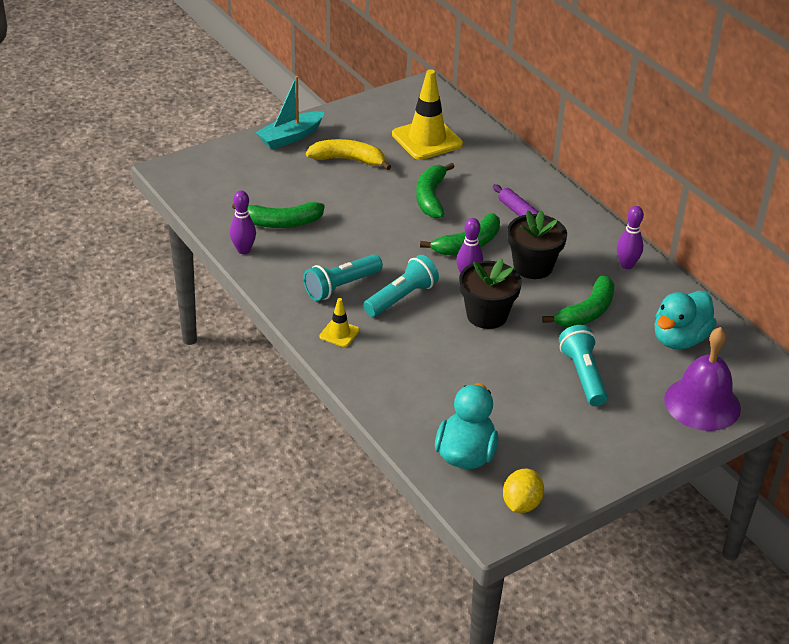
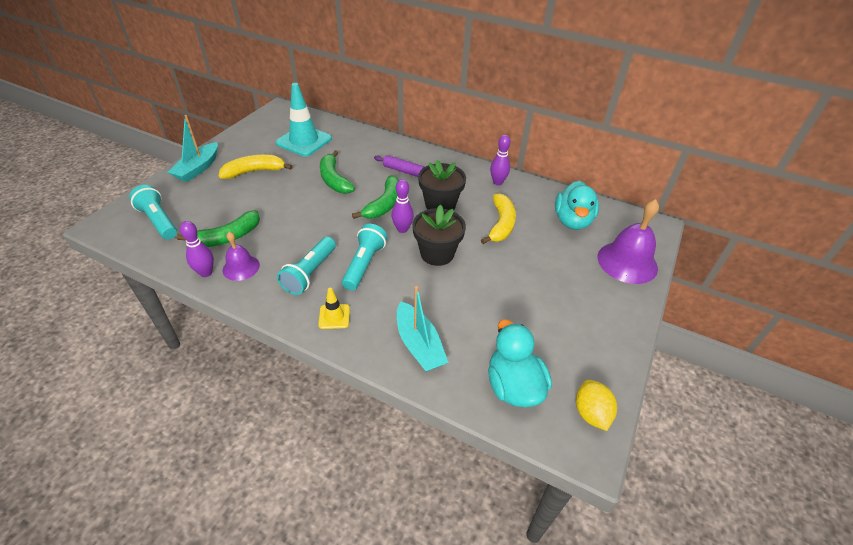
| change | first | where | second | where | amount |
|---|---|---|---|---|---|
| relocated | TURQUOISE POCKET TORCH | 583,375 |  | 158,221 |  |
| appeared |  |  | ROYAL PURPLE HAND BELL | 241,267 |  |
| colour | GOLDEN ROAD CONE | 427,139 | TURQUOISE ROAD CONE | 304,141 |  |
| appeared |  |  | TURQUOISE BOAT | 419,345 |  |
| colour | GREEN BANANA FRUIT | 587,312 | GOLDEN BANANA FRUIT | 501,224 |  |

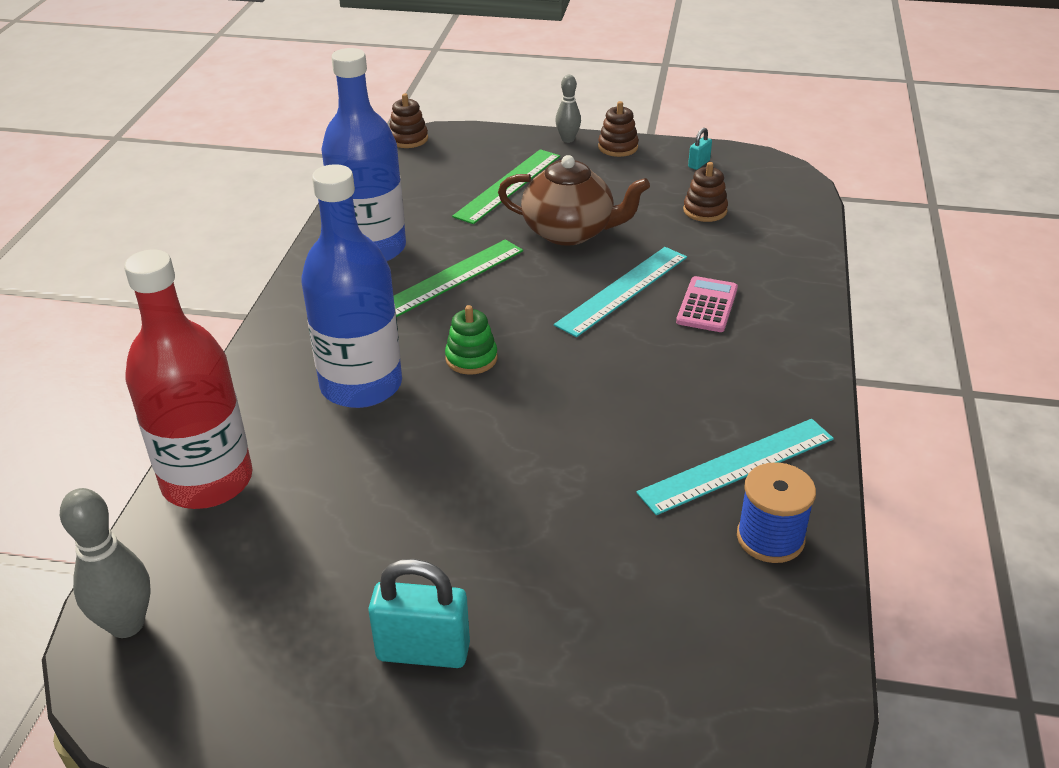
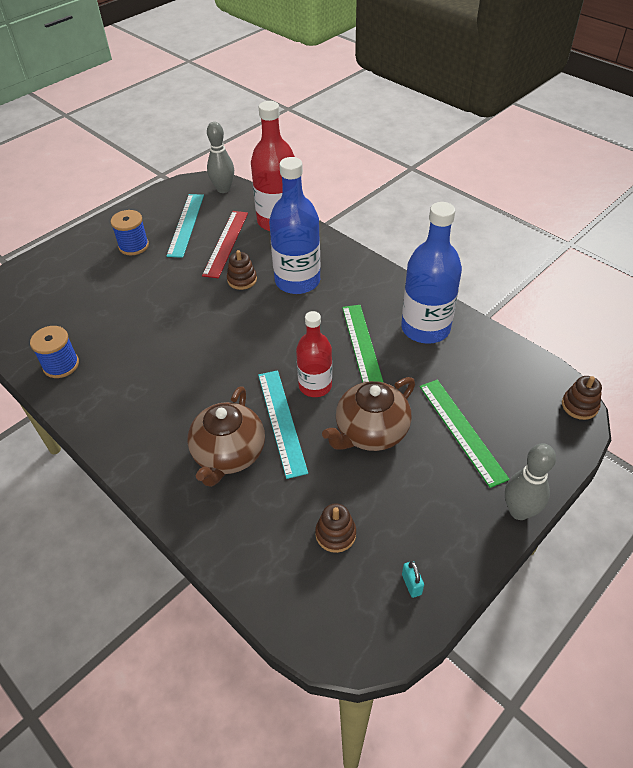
| change | first | where | second | where | amount |
|---|---|---|---|---|---|
| exchanged | TURQUOISE PADLOCK | 423,651 | BLUE REEL OF THREAD | 134,246 |  |
| relocated | TURQUOISE RULER | 737,465 |  | 186,224 |  |
| exchanged | ROSY CALCULATOR | 707,305 | BROWN CHINA TEAPOT | 229,454 |  |
| appeared |  |  | RED RULER | 226,243 |  |
| relocated | BROWN RING STACKER | 618,147 |  | 242,280 |  |
| appeared |  |  | RED DRINK BOTTLE | 315,386 |  |
| size | ASH-GREY TENPIN | 568,139 |  | 519,511 | x1.59 |
| missing | GREEN RING STACKER | 471,358 |  |  |  |

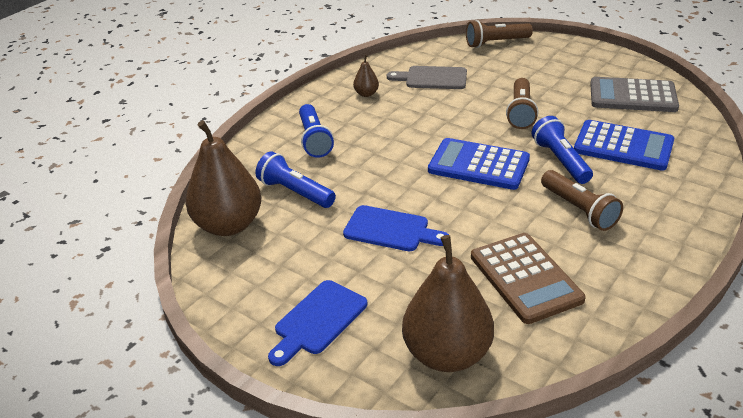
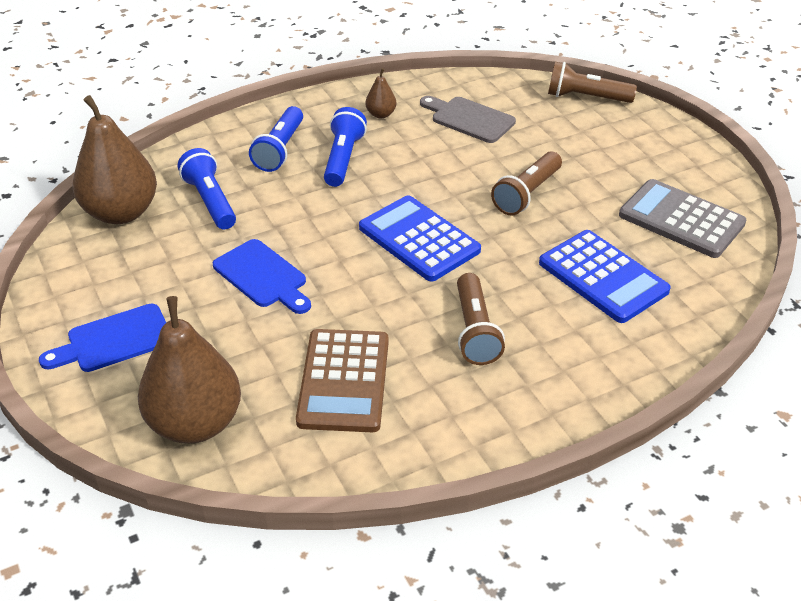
| change | first | where | second | where | amount |
|---|---|---|---|---|---|
| relocated | BLUE POCKET TORCH | 560,161 |  | 343,159 |  |

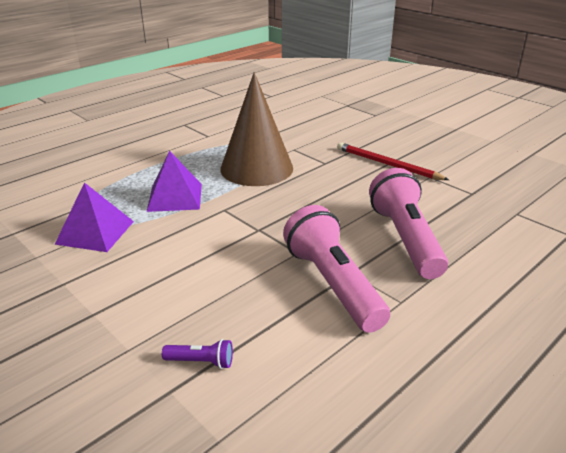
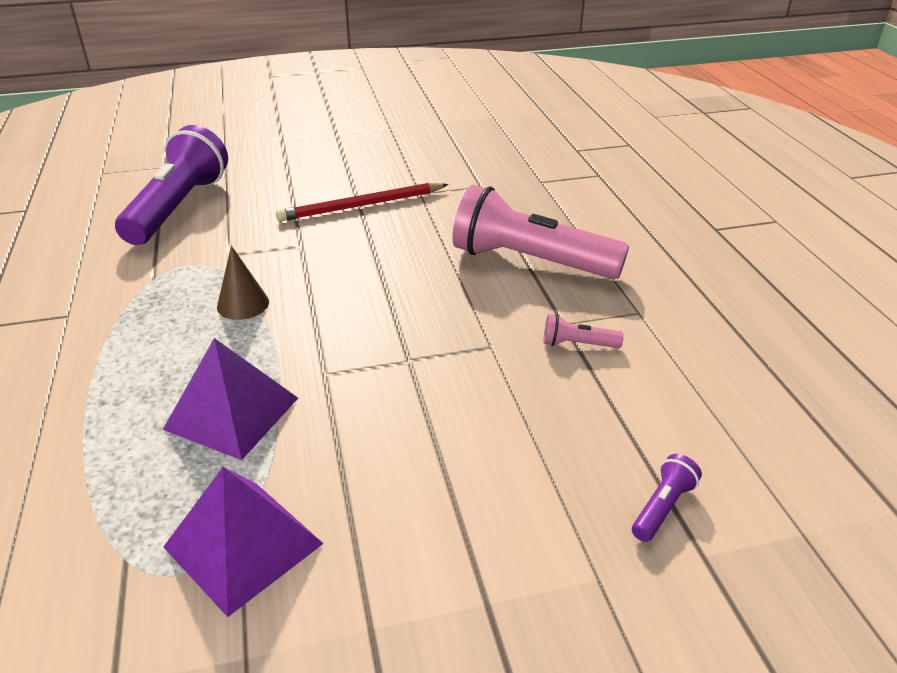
| change | first | where | second | where | amount |
|---|---|---|---|---|---|
| appeared |  |  | ROYAL PURPLE POCKET TORCH | 179,207 |  |
| size | BROWN CONE SHAPE | 256,168 |  | 243,304 | x0.41 |
| size | ROSY POCKET TORCH | 333,284 |  | 577,344 | x0.40 |

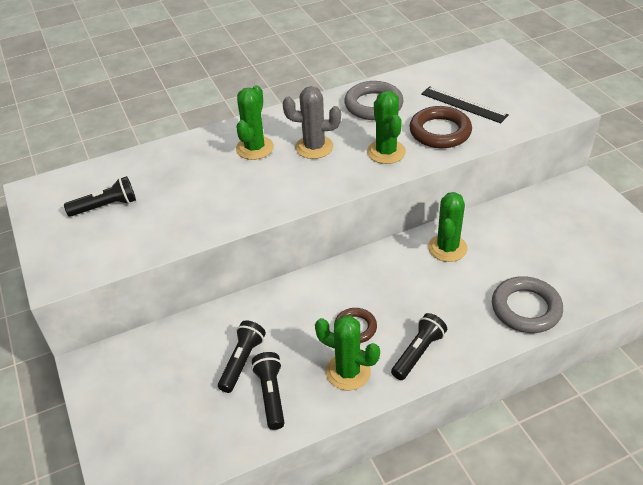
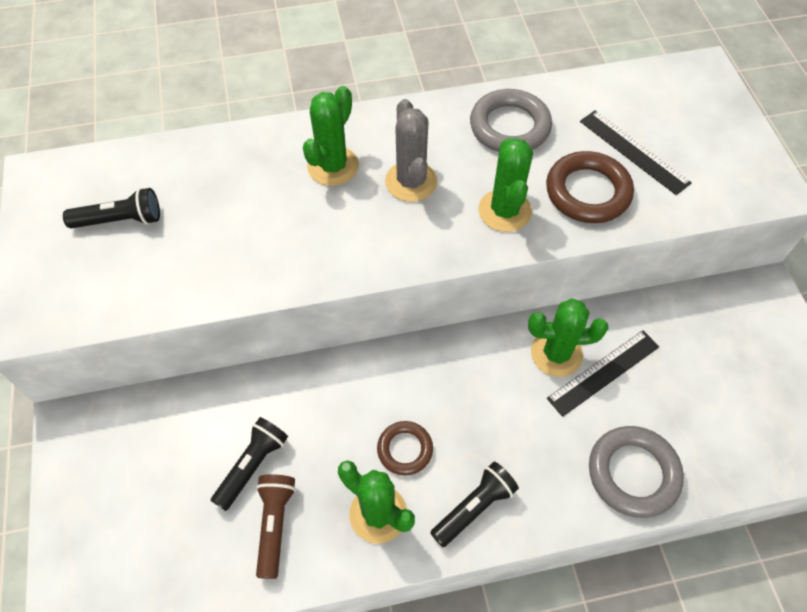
| change | first | where | second | where | amount |
|---|---|---|---|---|---|
| colour | EBONY POCKET TORCH | 271,395 | BROWN POCKET TORCH | 275,525 |  |
| spun | ASH-GREY PRICKLY PLANT | 314,147 |  | 411,181 | 60 degrees clockwise |
| spun | GREEN PRICKLY PLANT | 447,248 |  | 556,354 | 60 degrees clockwise |
| appeared |  |  | EBONY RULER | 603,372 |  |

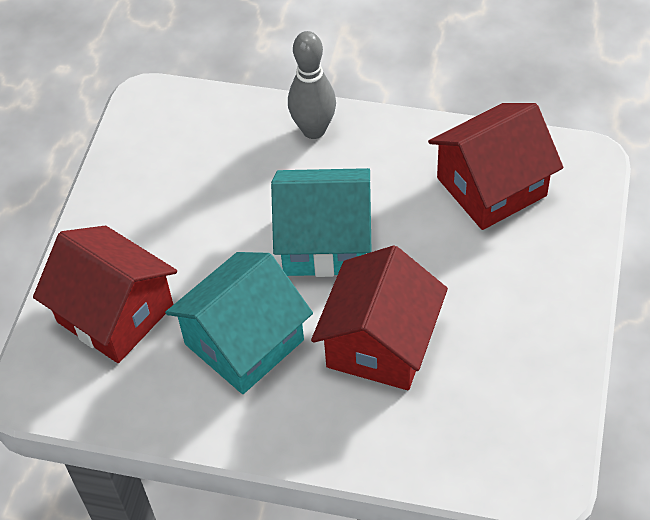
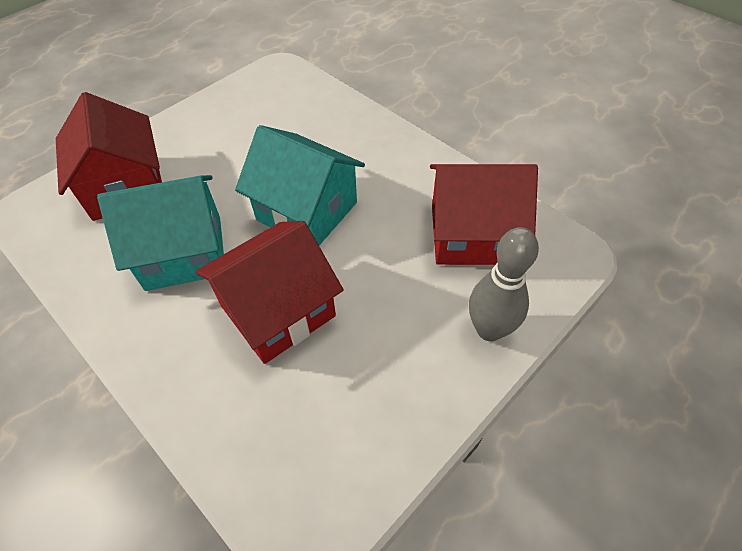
| change | first | where | second | where | amount |
|---|---|---|---|---|---|
| relocated | ASH-GREY TENPIN | 314,130 |  | 489,329 |  |

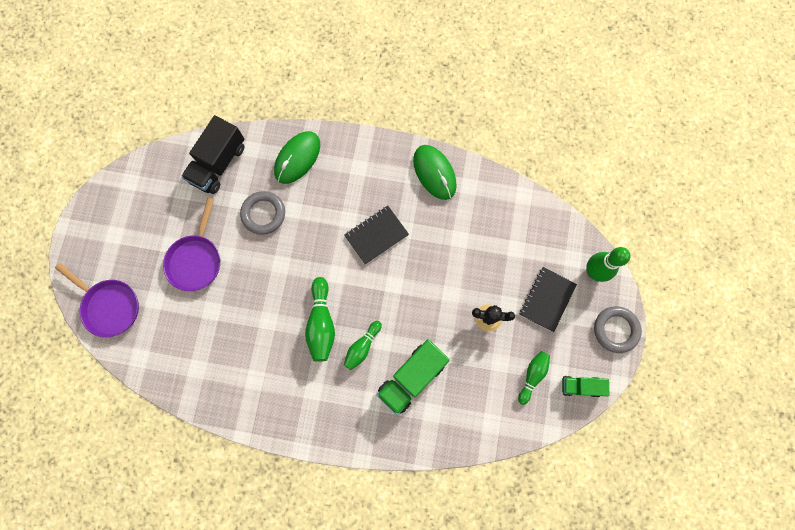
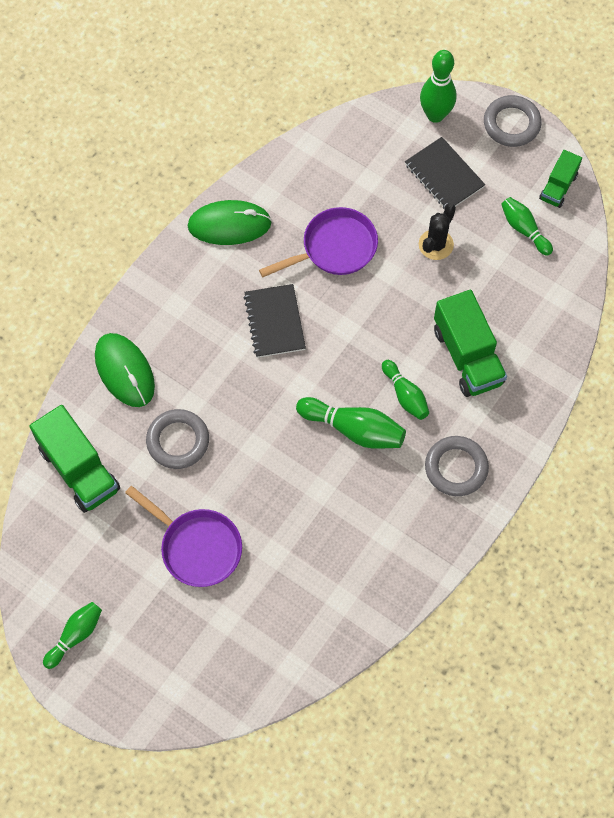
| change | first | where | second | where | amount |
|---|---|---|---|---|---|
| colour | EBONY TOY TRUCK | 218,163 | GREEN TOY TRUCK | 79,469 |  |
| appeared |  |  | GREEN TENPIN | 75,636 |  |
| relocated | ROYAL PURPLE SKILLET | 109,306 |  | 334,248 |  |
| appeared |  |  | ASH-GREY HOOP | 456,468 |  |

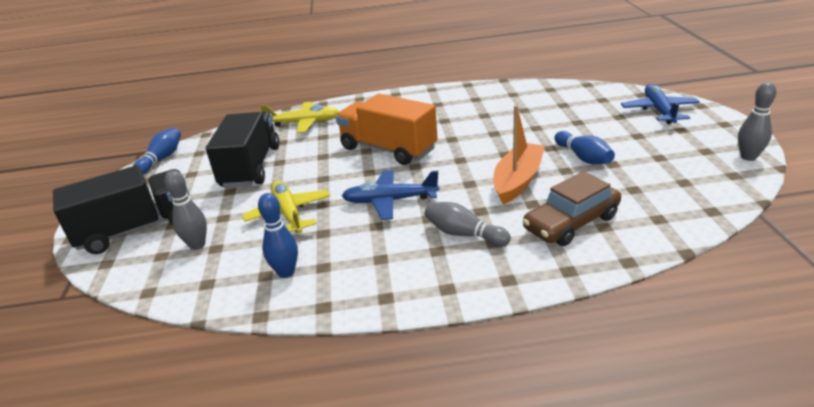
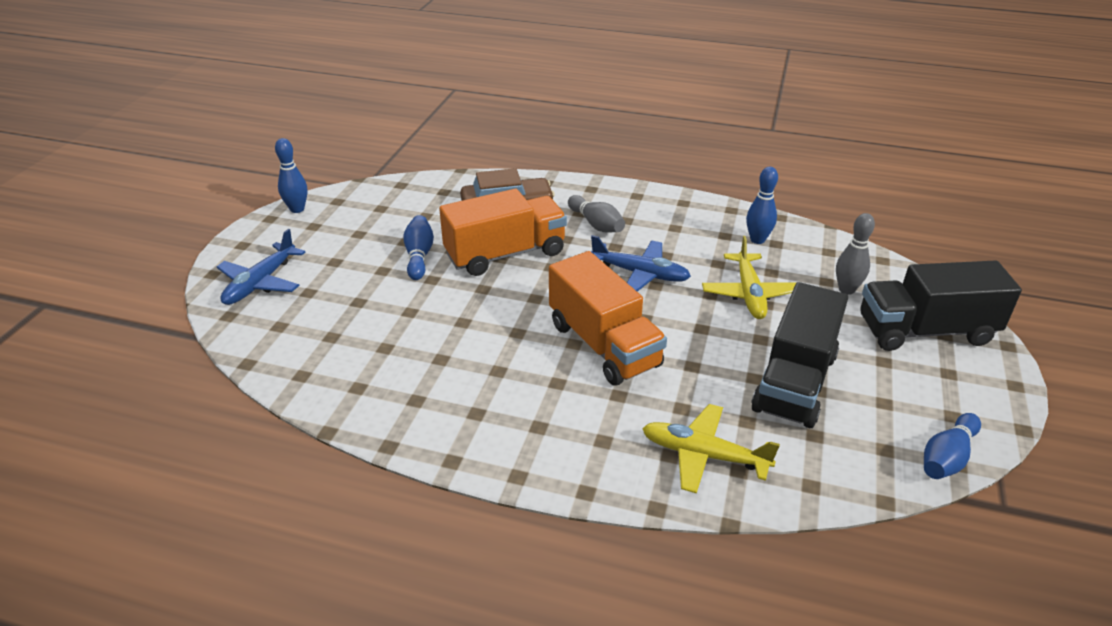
| change | first | where | second | where | amount |
|---|---|---|---|---|---|
| colour | ASH-GREY TENPIN | 748,157 | BLUE TENPIN | 297,209 |  |
| exchanged | ORANGE-COLOURED BOAT | 518,180 | ORANGE-COLOURED TOY TRUCK | 505,254 |  |

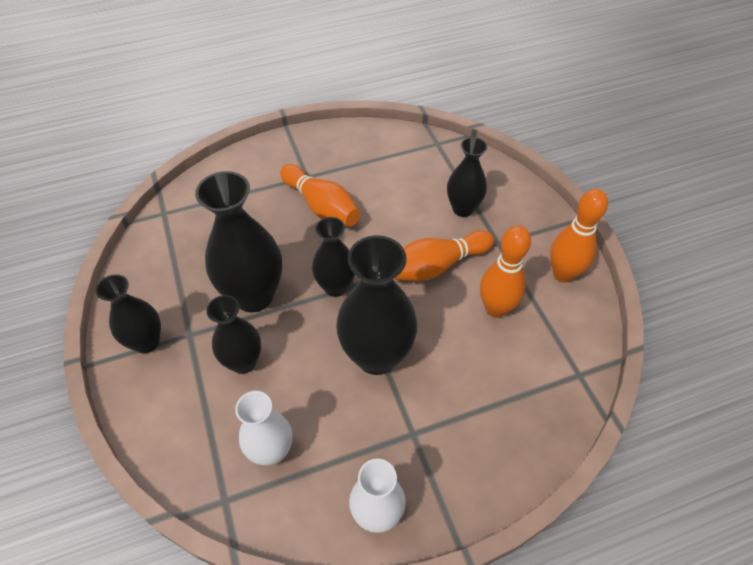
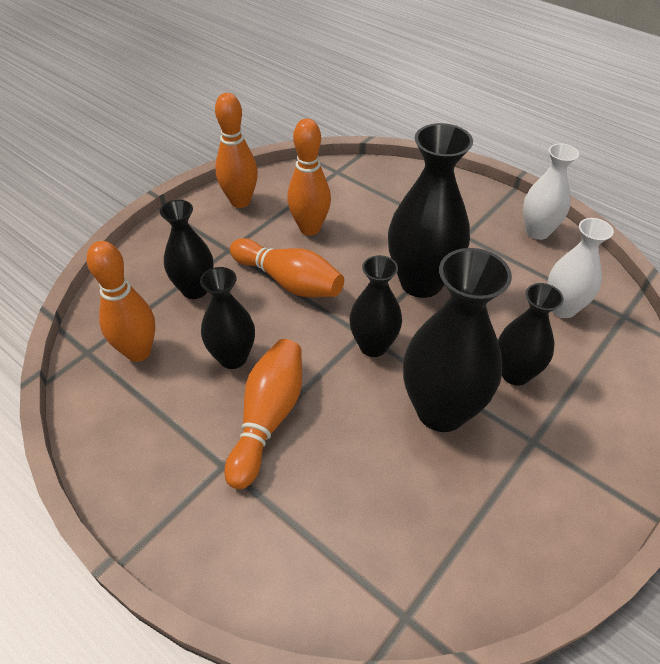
| change | first | where | second | where | amount |
|---|---|---|---|---|---|
| appeared |  |  | ORANGE-COLOURED TENPIN | 138,352 |  |
| relocated | EBONY FLOWER VASE | 147,342 |  | 233,357 |  |

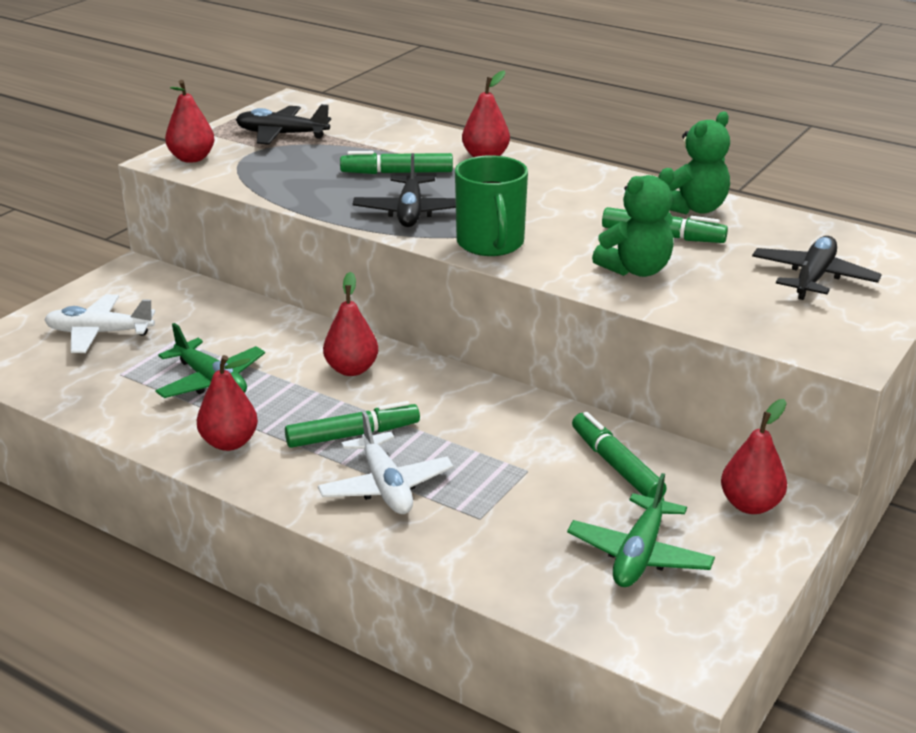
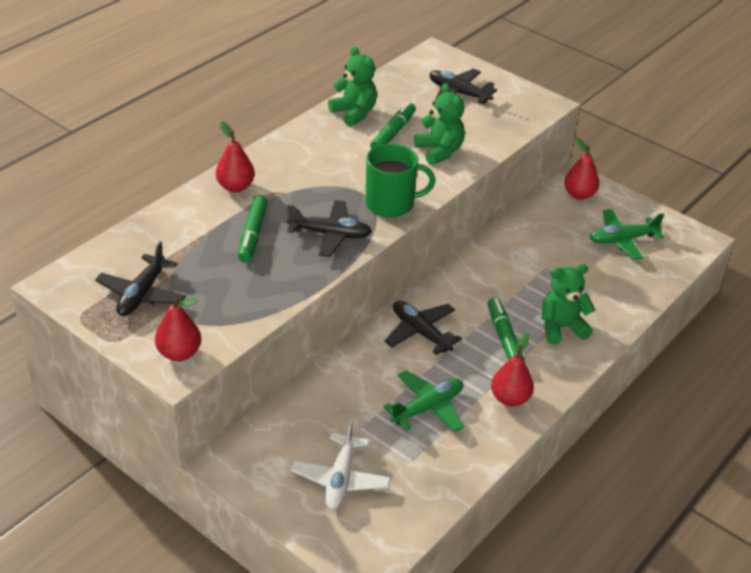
| change | first | where | second | where | amount |
|---|---|---|---|---|---|
| exchanged | RED PEAR | 351,369 | EBONY TOY PLANE | 421,332 |  |
| exchanged | WHITE TOY PLANE | 385,486 | GREEN TEDDY | 561,327 |  |
| spun | GREEN TOY PLANE | 639,554 |  | 622,240 | 135 degrees clockwise |
| missing | GREEN MARKER PEN | 616,465 |  |  |  |

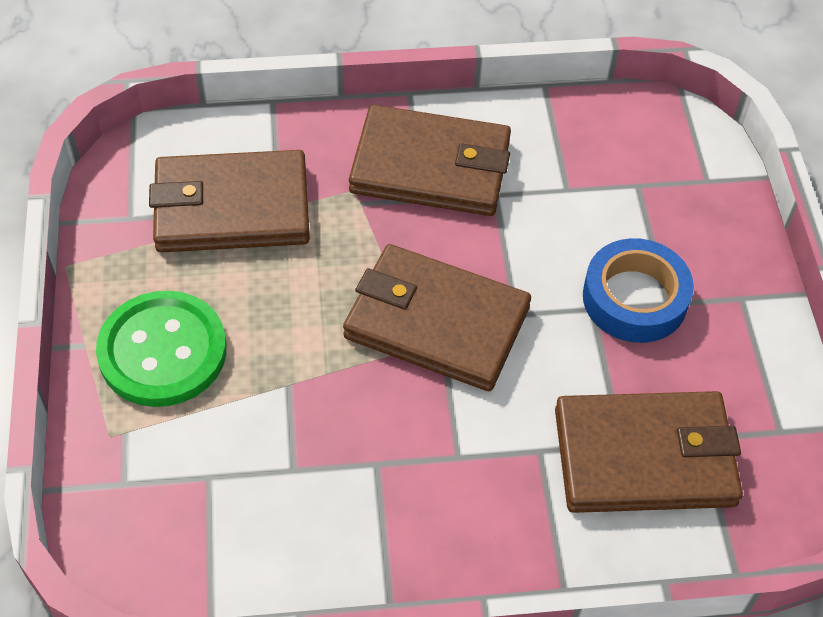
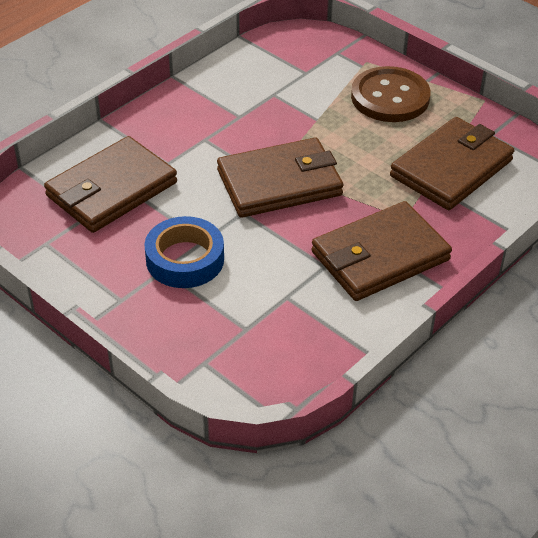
| change | first | where | second | where | amount |
|---|---|---|---|---|---|
| colour | GREEN SHIRT BUTTON | 162,351 | BROWN SHIRT BUTTON | 390,97 |  |

